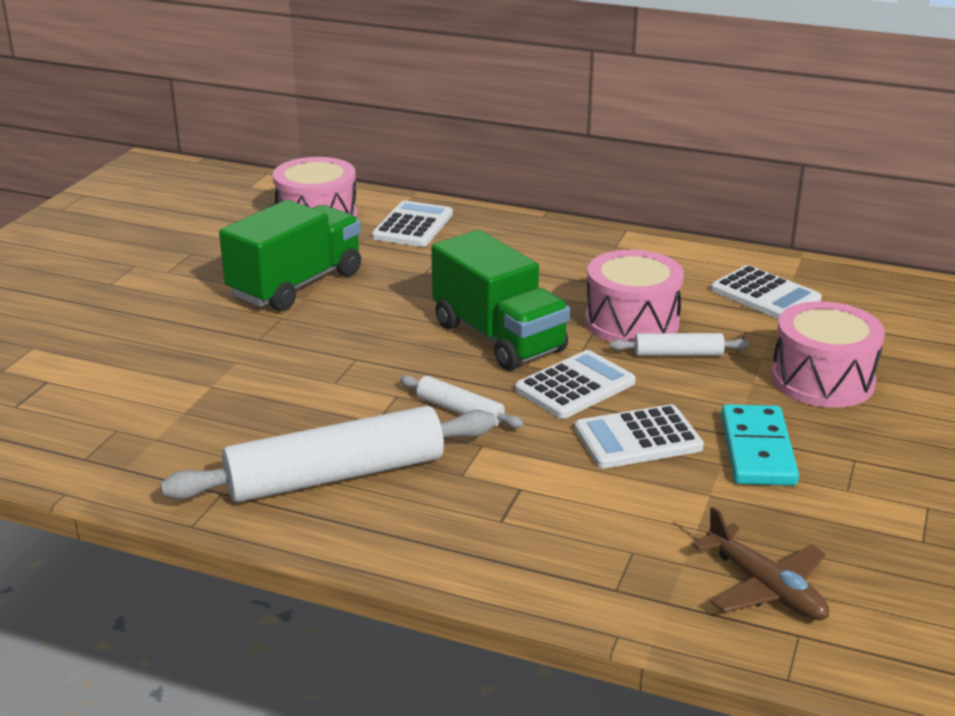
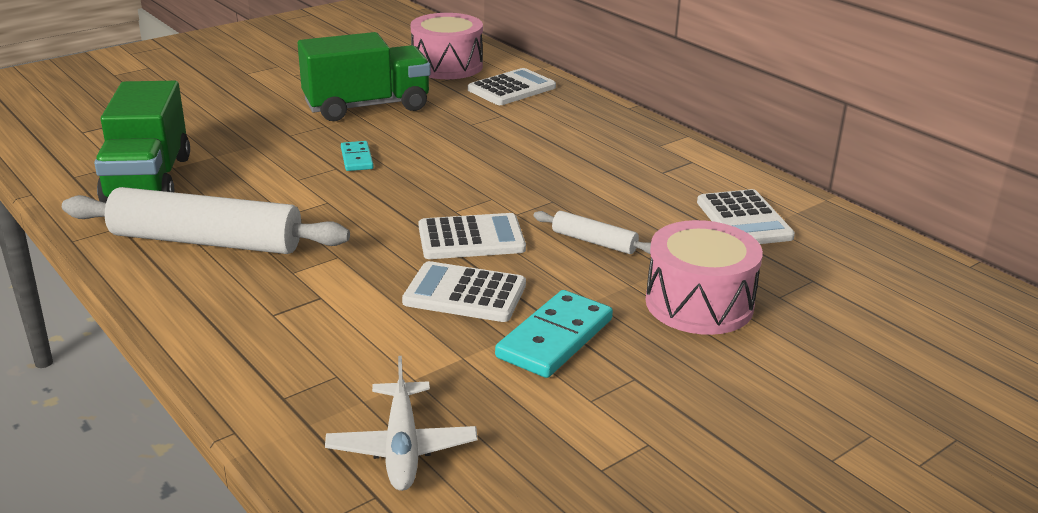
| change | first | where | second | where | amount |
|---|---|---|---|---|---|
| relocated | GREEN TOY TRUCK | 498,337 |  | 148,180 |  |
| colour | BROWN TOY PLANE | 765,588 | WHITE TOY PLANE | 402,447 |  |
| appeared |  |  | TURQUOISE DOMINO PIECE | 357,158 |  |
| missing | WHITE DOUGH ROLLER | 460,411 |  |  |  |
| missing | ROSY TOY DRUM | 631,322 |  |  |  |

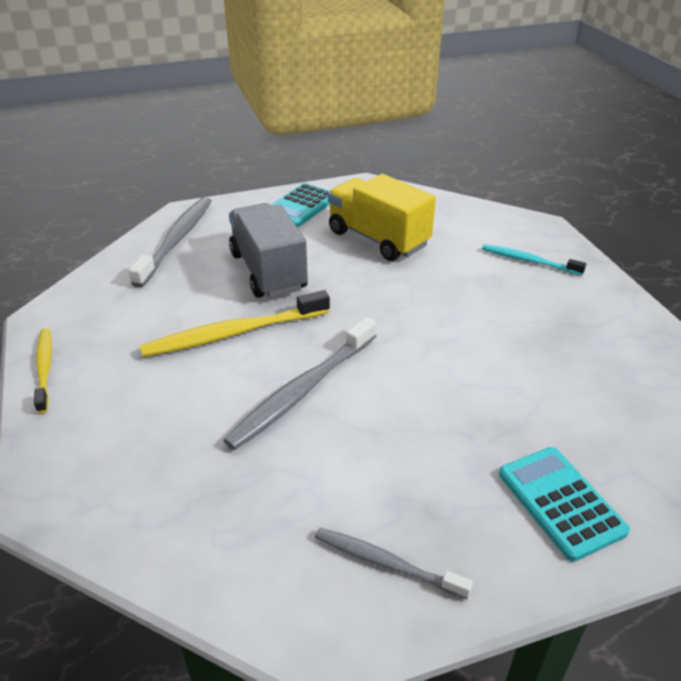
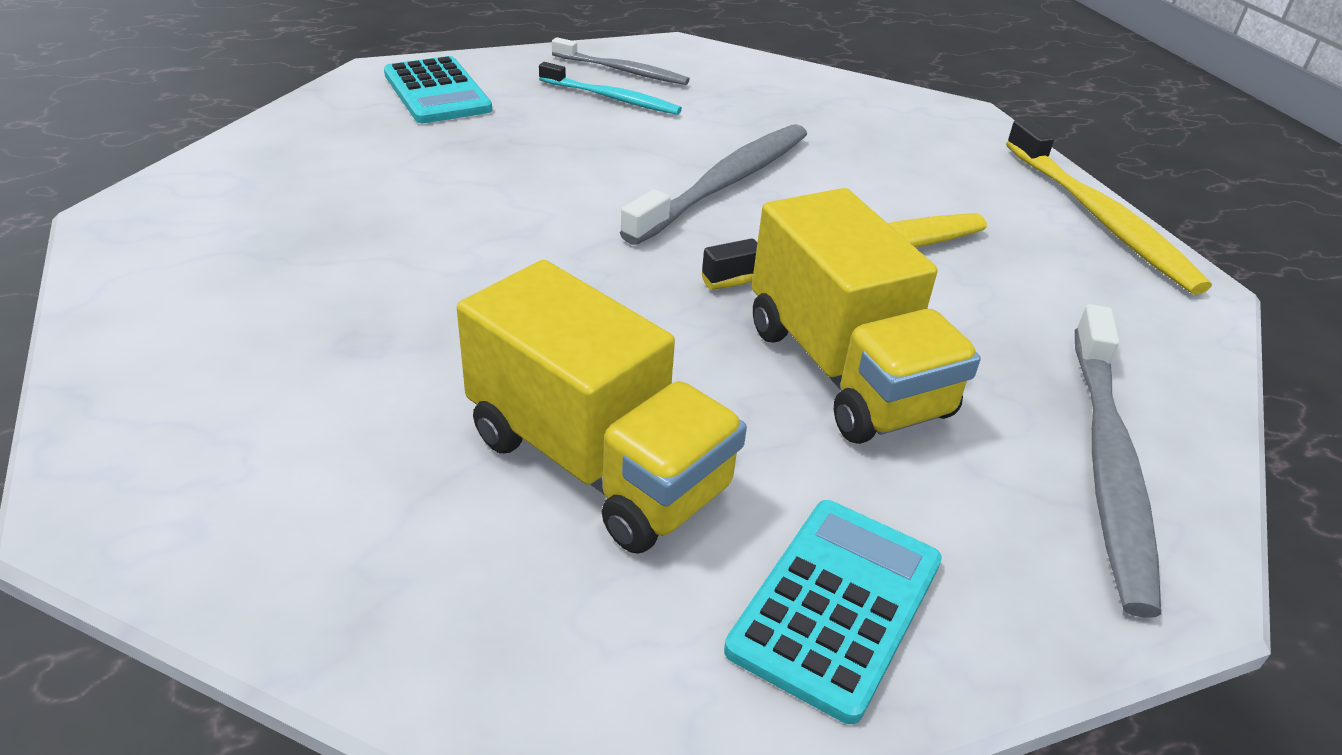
| change | first | where | second | where | amount |
|---|---|---|---|---|---|
| relocated | TURQUOISE DENTAL BRUSH | 528,261 |  | 612,98 |  |
| colour | ASH-GREY TOY TRUCK | 268,271 | GOLDEN TOY TRUCK | 845,370 |  |
| size | GOLDEN DENTAL BRUSH | 45,368 |  | 1100,218 | x1.65 |

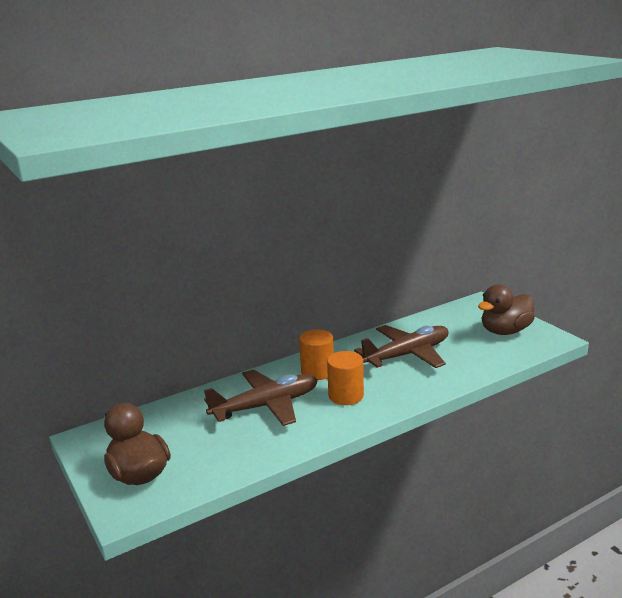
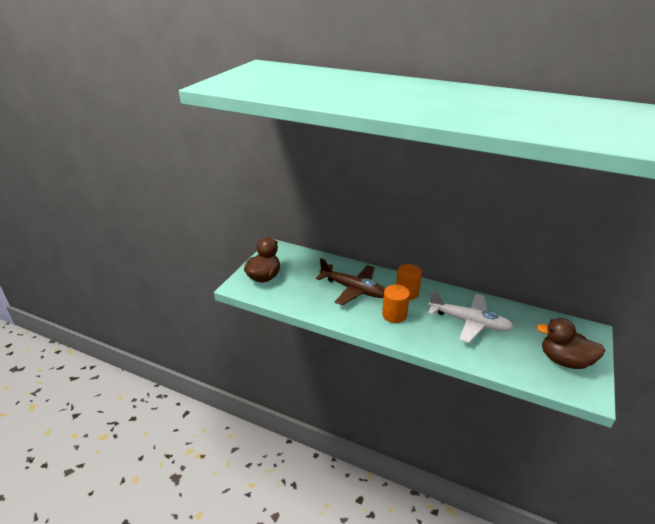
| change | first | where | second | where | amount |
|---|---|---|---|---|---|
| colour | BROWN TOY PLANE | 407,355 | WHITE TOY PLANE | 469,322 |  |

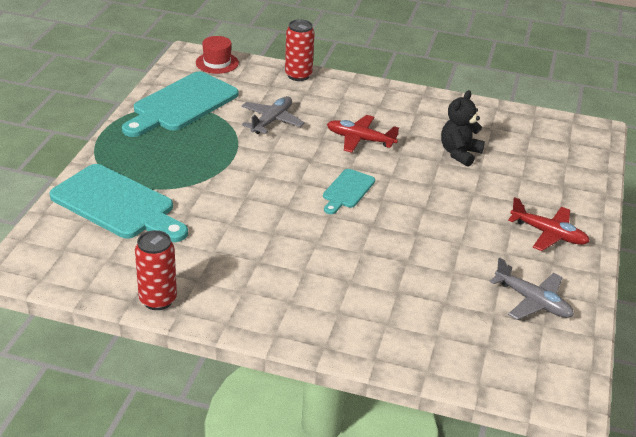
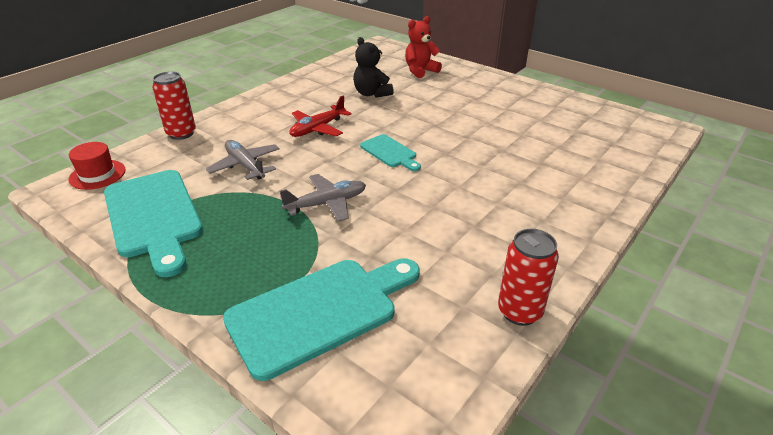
| change | first | where | second | where | amount |
|---|---|---|---|---|---|
| relocated | ASH-GREY TOY PLANE | 533,301 |  | 327,204 |  |
| appeared |  |  | RED TEDDY | 420,71 |  |
| missing | RED TOY PLANE | 549,234 |  |  |  |

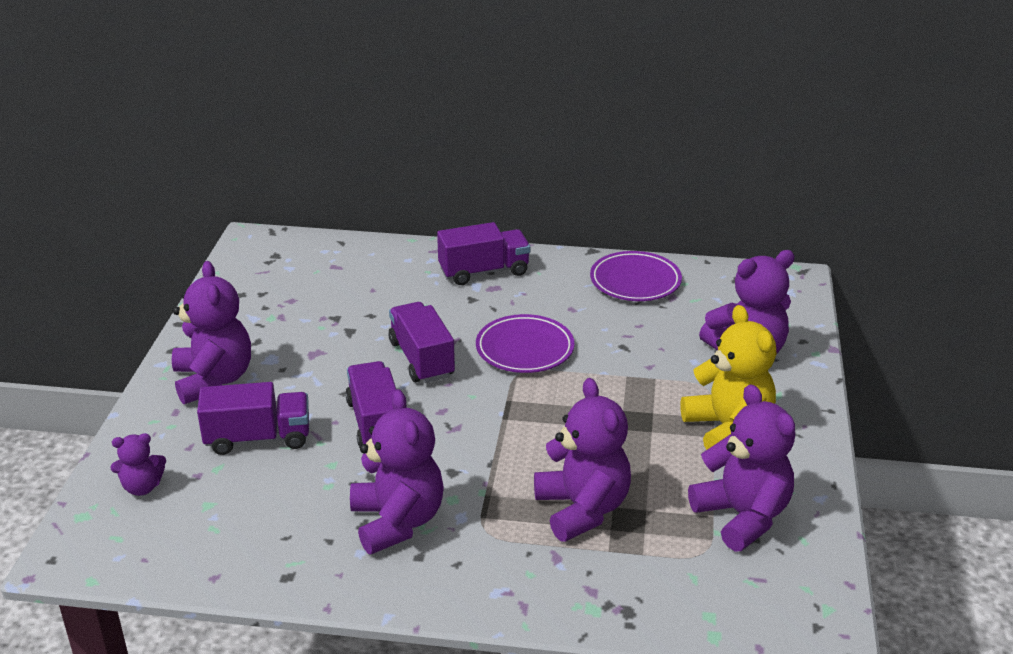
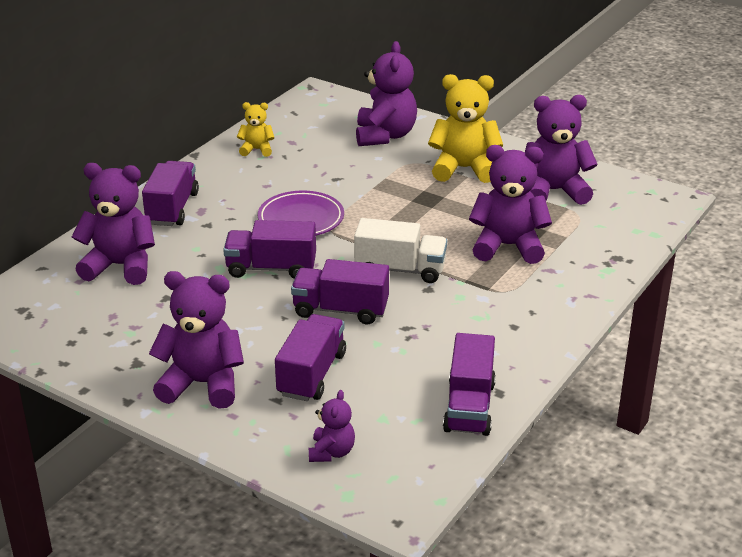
| change | first | where | second | where | amount |
|---|---|---|---|---|---|
| relocated | ROYAL PURPLE TEDDY | 397,521 |  | 120,266 |  |
| exchanged | ROYAL PURPLE FLAT DISH | 635,281 | GOLDEN TEDDY | 257,150 |  |
| appeared |  |  | WHITE TOY TRUCK | 400,269 |  |
| appeared |  |  | ROYAL PURPLE TOY TRUCK | 469,407 |  |

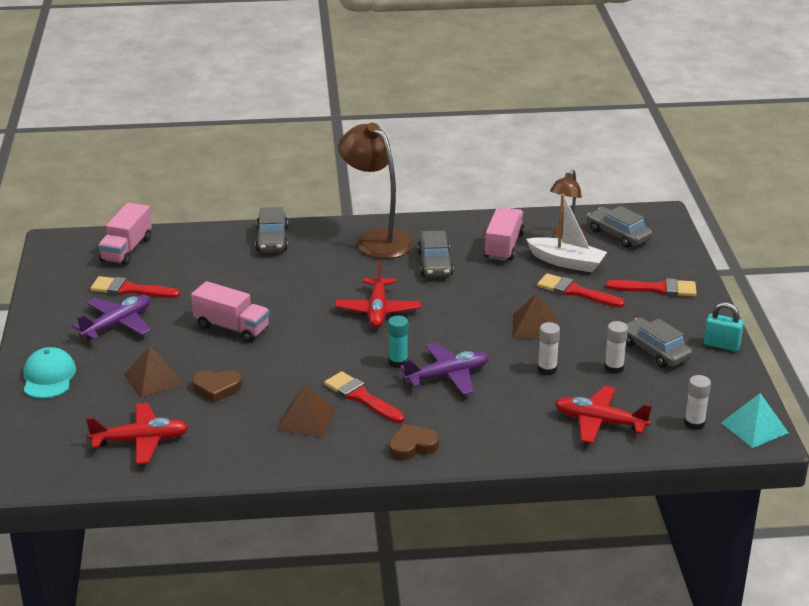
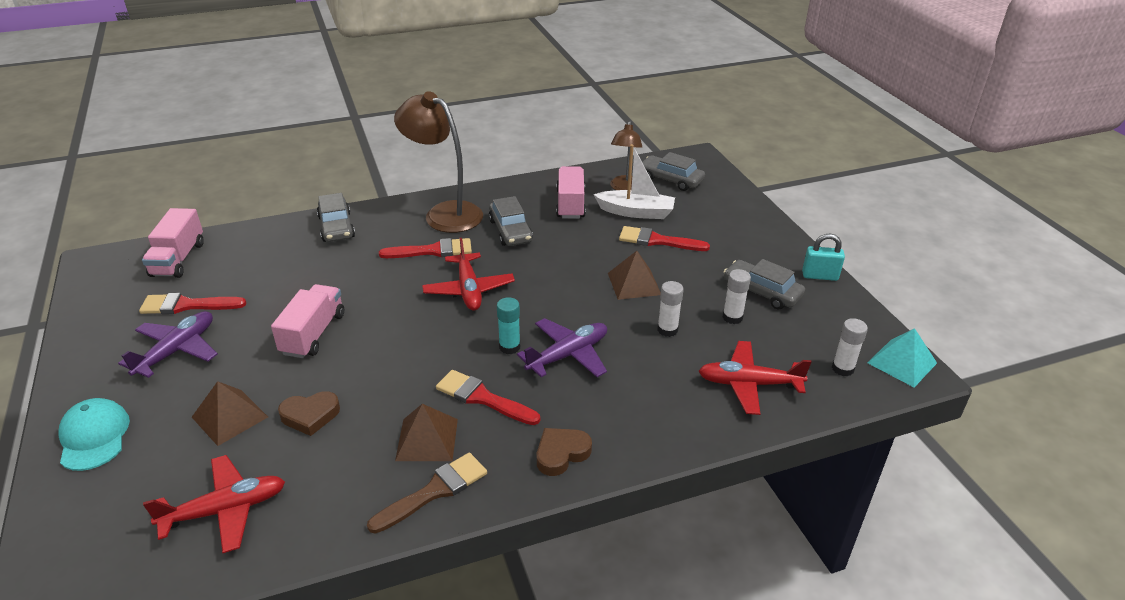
| change | first | where | second | where | amount |
|---|---|---|---|---|---|
| spun | ROSY TOY TRUCK | 232,327 |  | 313,334 | 90 degrees counterclockwise |
| appeared |  |  | BROWN BRUSH | 434,491 |  |
| relocated | RED BRUSH | 657,289 |  | 432,251 |  |

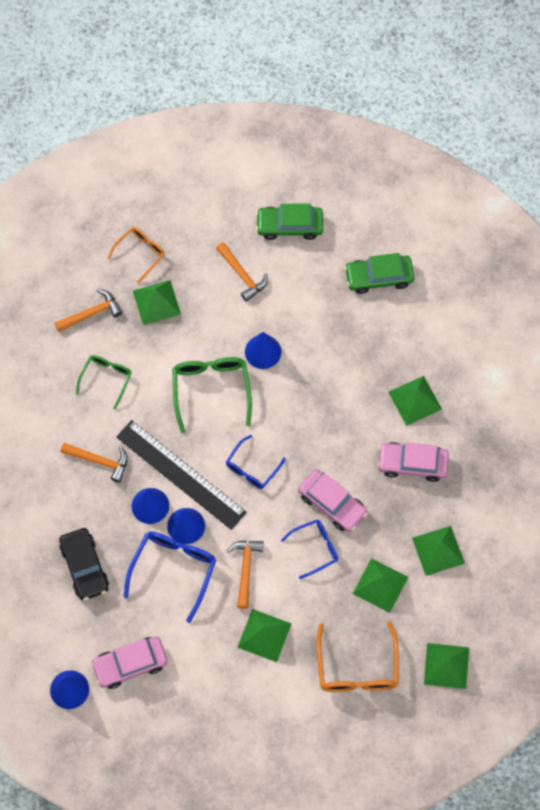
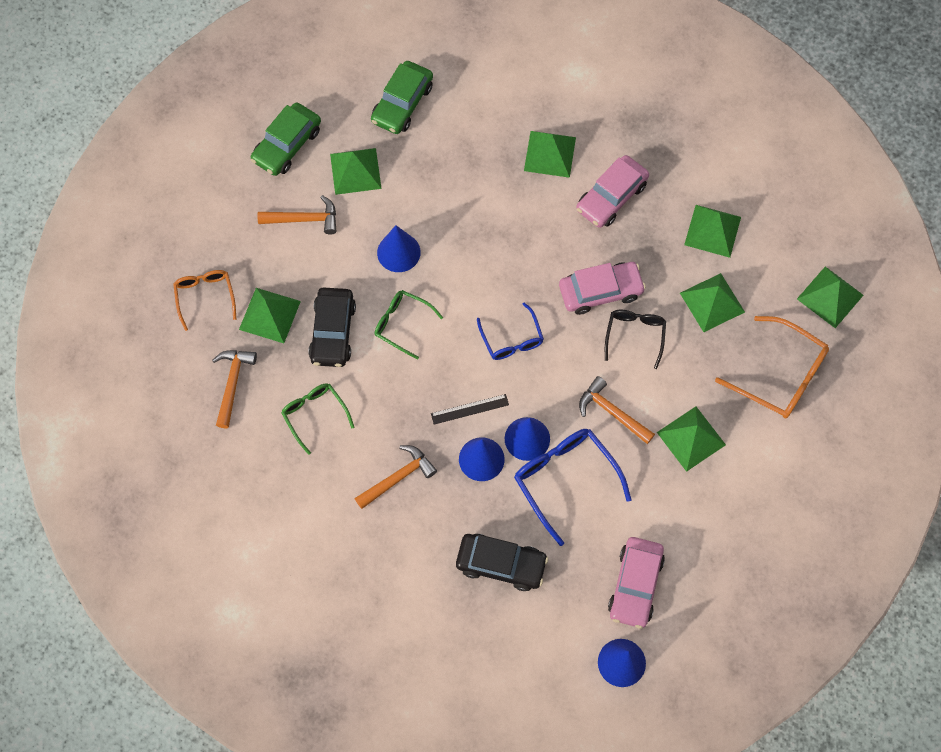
| change | first | where | second | where | amount |
|---|---|---|---|---|---|
| appeared |  |  | EBONY TOY CAR | 333,332 |  |
| appeared |  |  | GREEN PYRAMID | 355,171 |  |
| size | GREEN GLASSES | 211,390 |  | 402,324 | x0.63 |
| size | EBONY RULER | 181,474 |  | 469,409 | x0.42 |
| colour | BLUE GLASSES | 315,548 | EBONY GLASSES | 635,335 |  |

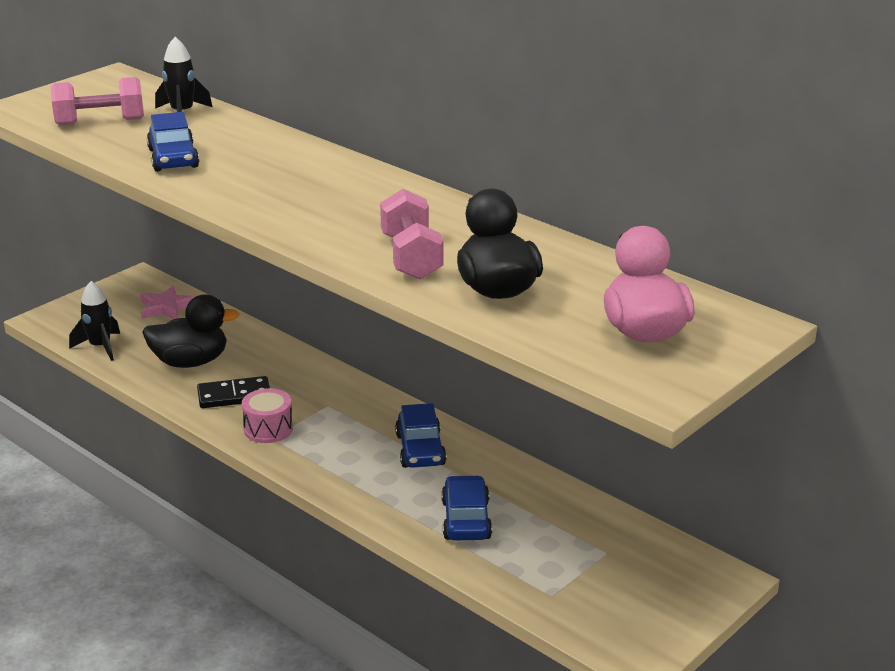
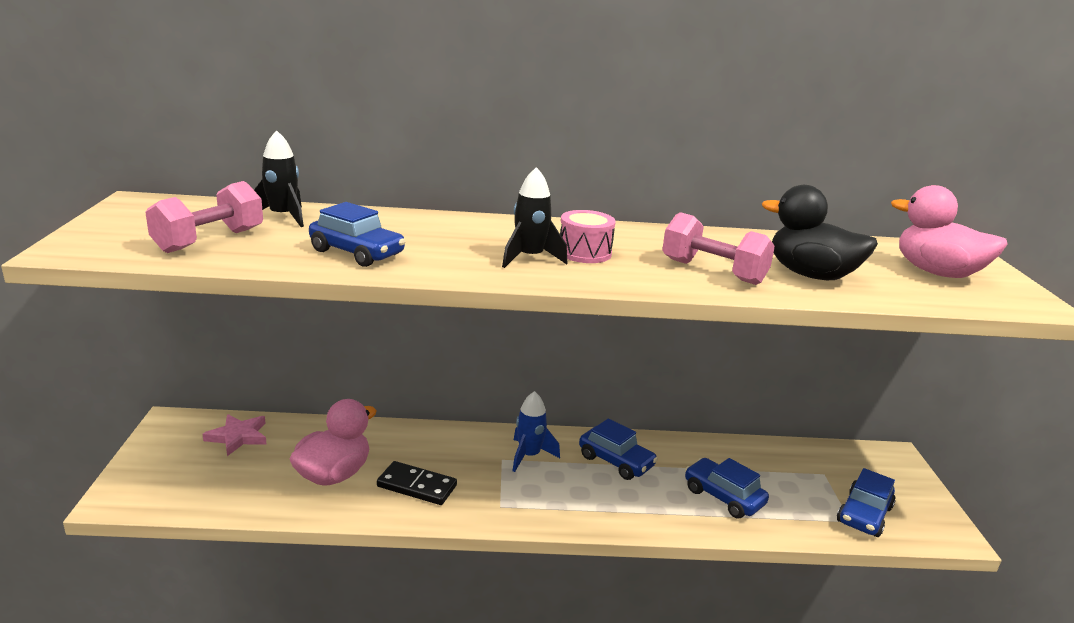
| change | first | where | second | where | amount |
|---|---|---|---|---|---|
| colour | EBONY RUBBER DUCK | 190,362 | ROSY RUBBER DUCK | 333,475 |  |
| spun | EBONY DOMINO PIECE | 234,396 |  | 416,486 | 75 degrees clockwise |
| relocated | EBONY ROCKET | 100,347 |  | 530,258 |  |
| appeared |  |  | BLUE ROCKET | 529,456 |  |
| relocated | ROSY TOY DRUM | 268,429 |  | 584,253 |  |
| appeared |  |  | BLUE TOY CAR | 864,515 |  |

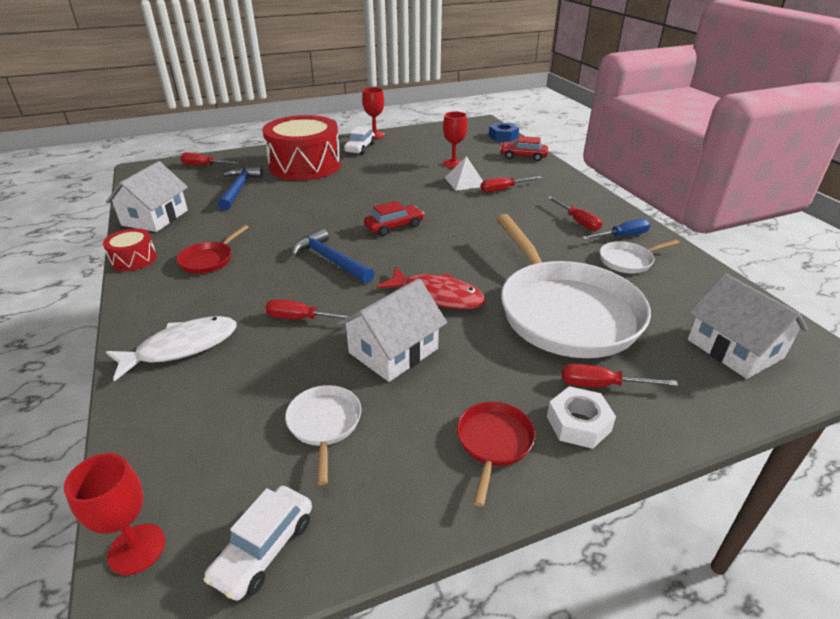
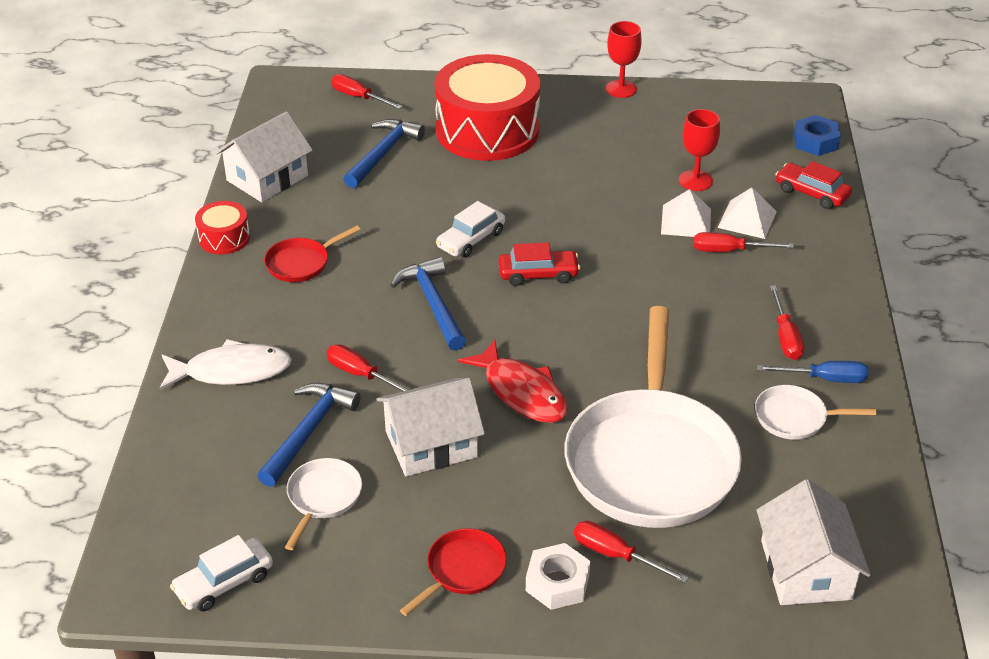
| change | first | where | second | where | amount |
|---|---|---|---|---|---|
| appeared |  |  | BLUE CLAW HAMMER | 309,432 |  |
| relocated | WHITE TOY CAR | 360,148 |  | 471,239 |  |
| appeared |  |  | WHITE PYRAMID | 747,219 |  |
| missing | RED WINE GLASS | 137,549 |  |  |  |

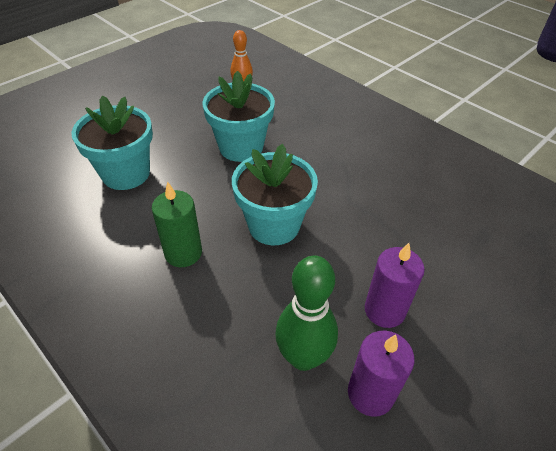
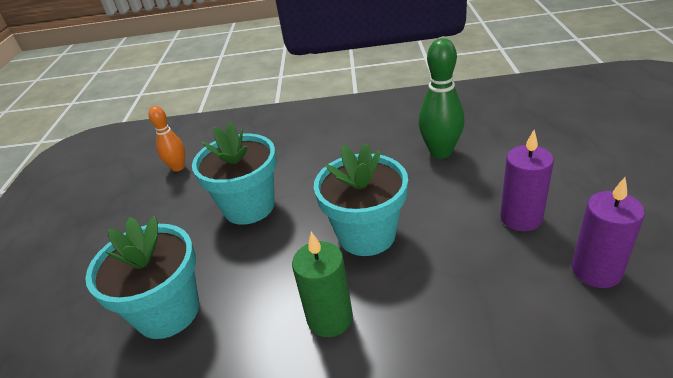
| change | first | where | second | where | amount |
|---|---|---|---|---|---|
| relocated | GREEN TENPIN | 303,357 |  | 441,152 |  |

